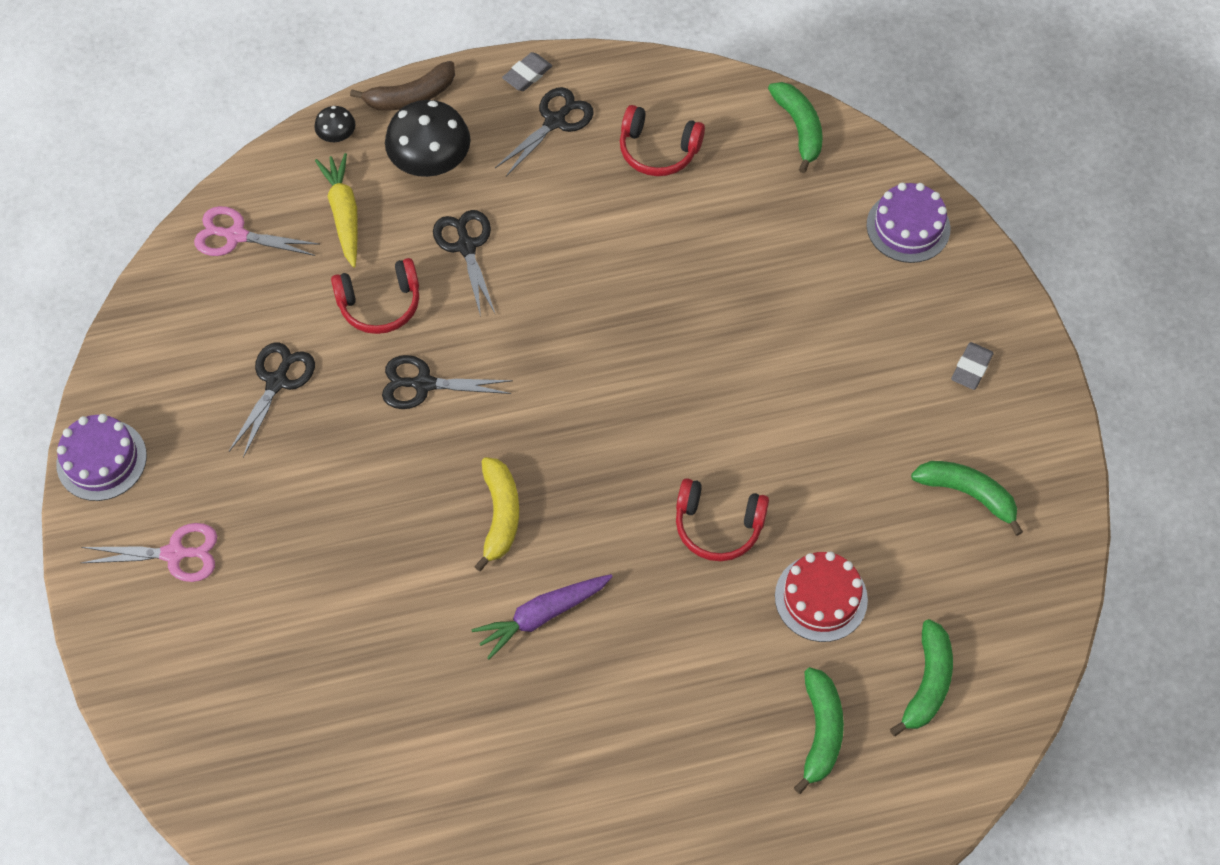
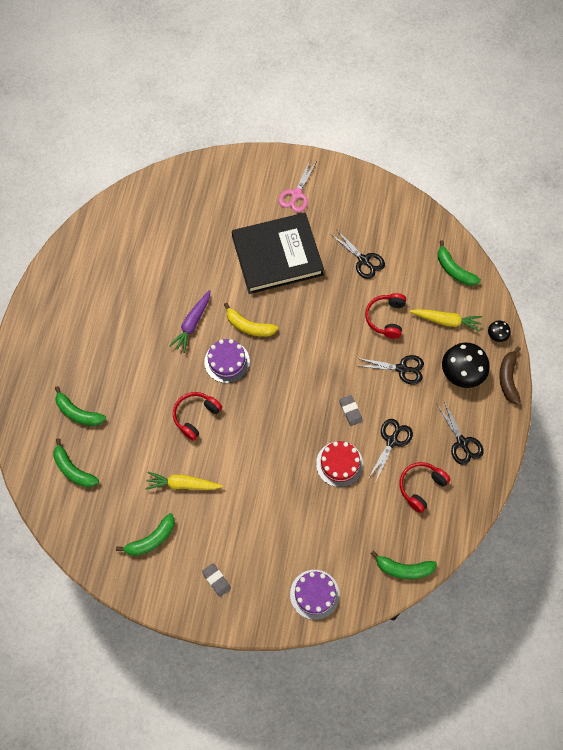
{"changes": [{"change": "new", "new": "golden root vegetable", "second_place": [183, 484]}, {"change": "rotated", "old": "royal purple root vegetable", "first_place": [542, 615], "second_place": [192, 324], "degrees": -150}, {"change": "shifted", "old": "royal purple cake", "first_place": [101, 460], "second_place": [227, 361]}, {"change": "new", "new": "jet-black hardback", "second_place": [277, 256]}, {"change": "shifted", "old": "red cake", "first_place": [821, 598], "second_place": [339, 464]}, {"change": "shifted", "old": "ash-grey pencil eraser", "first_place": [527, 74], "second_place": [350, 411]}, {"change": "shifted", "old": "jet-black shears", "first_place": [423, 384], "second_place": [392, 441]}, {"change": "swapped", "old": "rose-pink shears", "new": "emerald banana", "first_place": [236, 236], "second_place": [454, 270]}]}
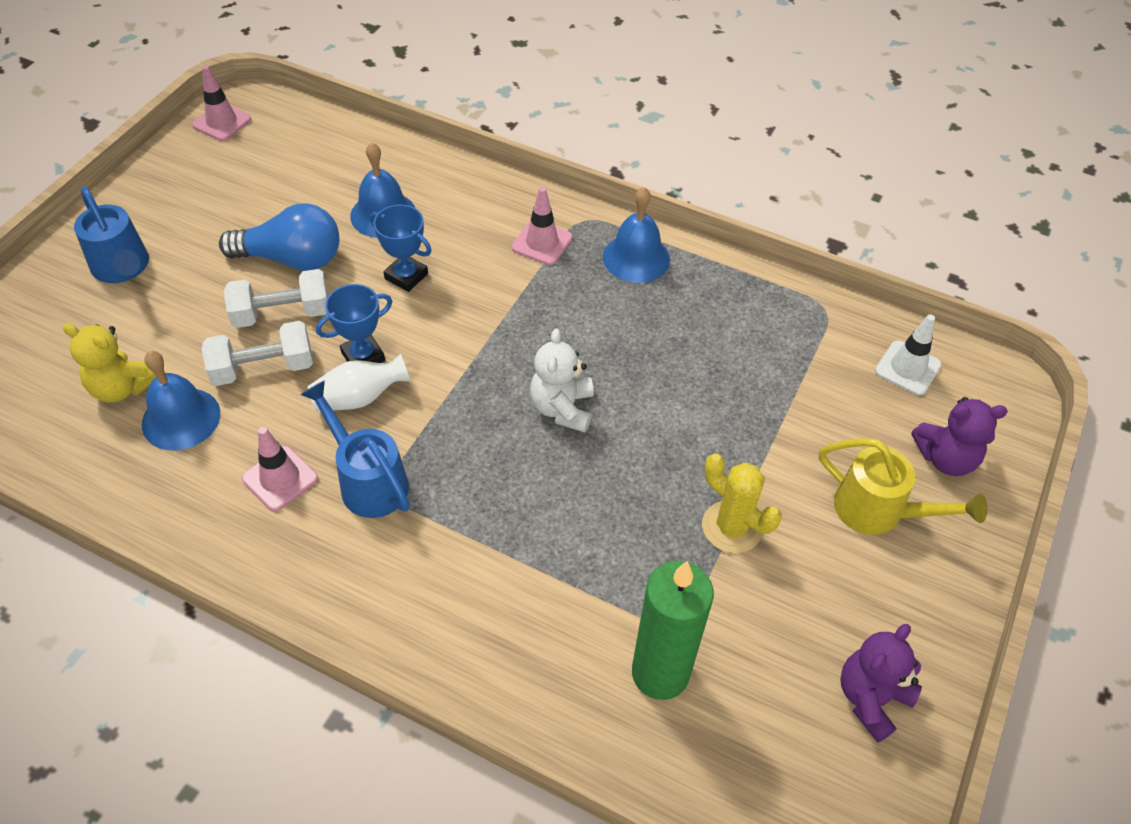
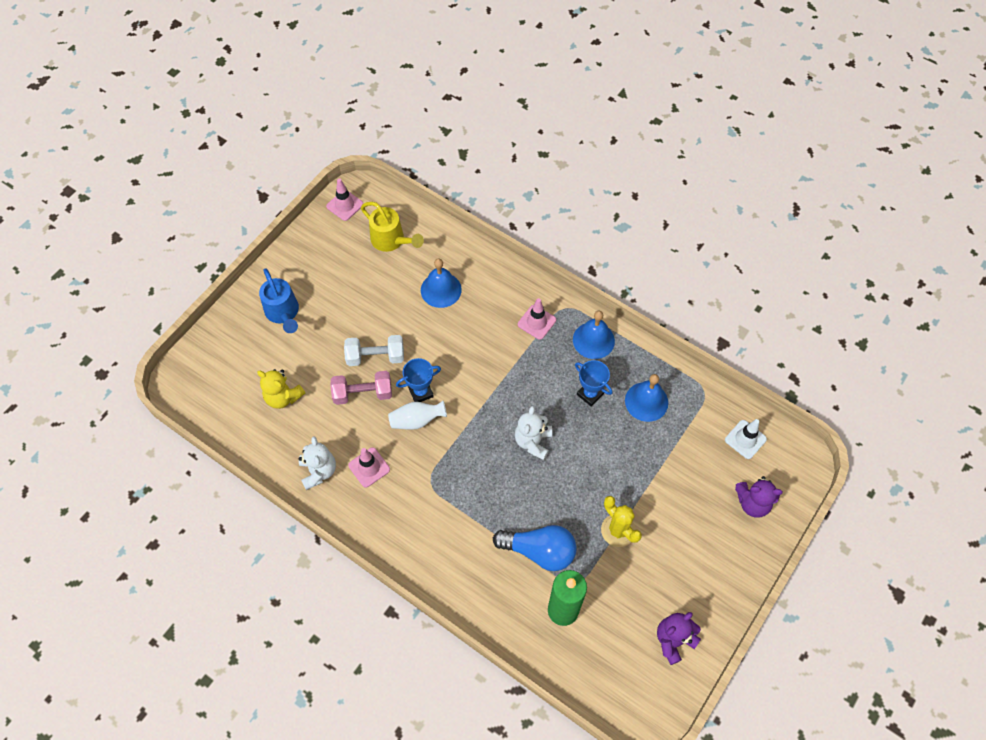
{"changes": [{"change": "new", "new": "white teddy", "second_place": [318, 471]}, {"change": "repainted", "old": "white hand weight", "new": "rose-pink hand weight", "first_place": [263, 368], "second_place": [363, 393]}, {"change": "shifted", "old": "golden watering can", "first_place": [878, 511], "second_place": [391, 240]}, {"change": "shifted", "old": "cobalt bulb", "first_place": [292, 259], "second_place": [539, 551]}, {"change": "shifted", "old": "cobalt award cup", "first_place": [406, 276], "second_place": [590, 394]}, {"change": "shifted", "old": "cobalt hand bell", "first_place": [181, 418], "second_place": [646, 401]}, {"change": "gone", "old": "cobalt watering can", "first_place": [368, 481]}]}
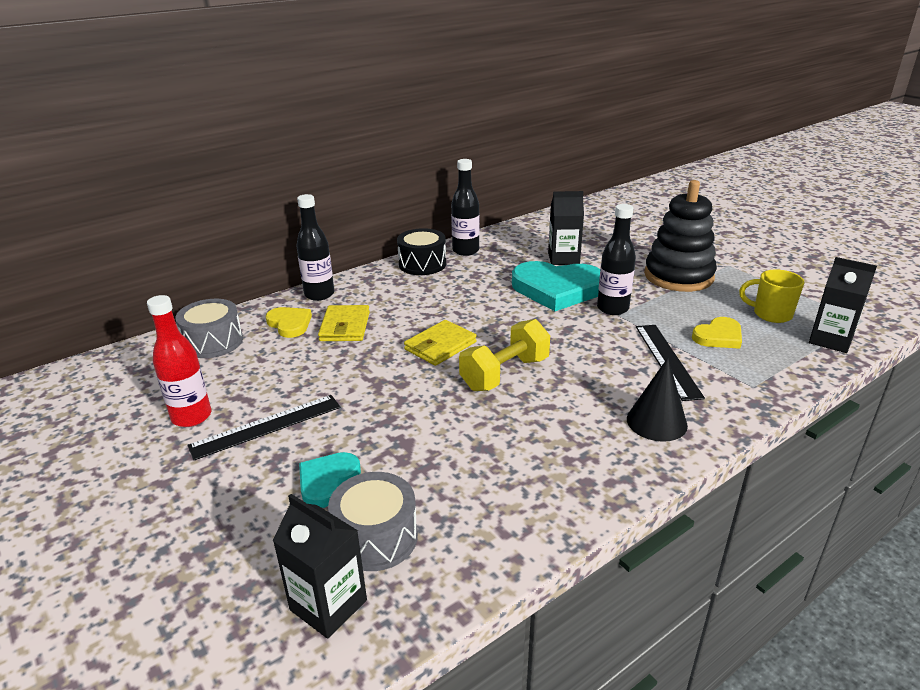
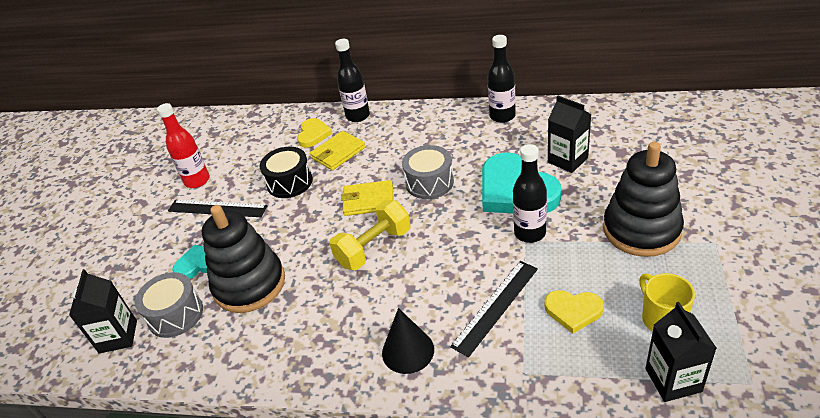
{"changes": [{"change": "new", "new": "jet-black stacking rings", "second_place": [249, 284]}, {"change": "shifted", "old": "jet-black snare drum", "first_place": [422, 264], "second_place": [290, 182]}, {"change": "rotated", "old": "golden hand weight", "first_place": [505, 374], "second_place": [374, 248], "degrees": -45}, {"change": "shifted", "old": "ash-grey snare drum", "first_place": [213, 342], "second_place": [429, 182]}]}
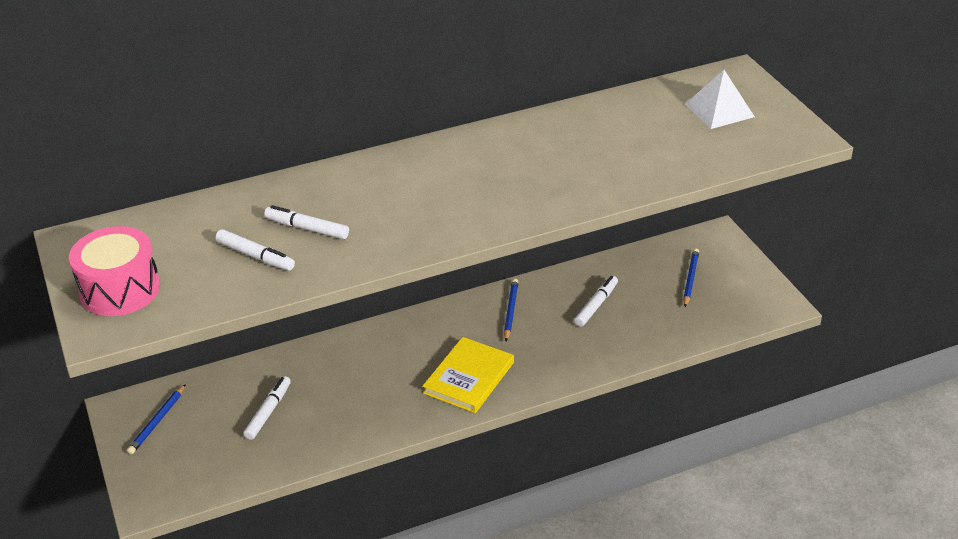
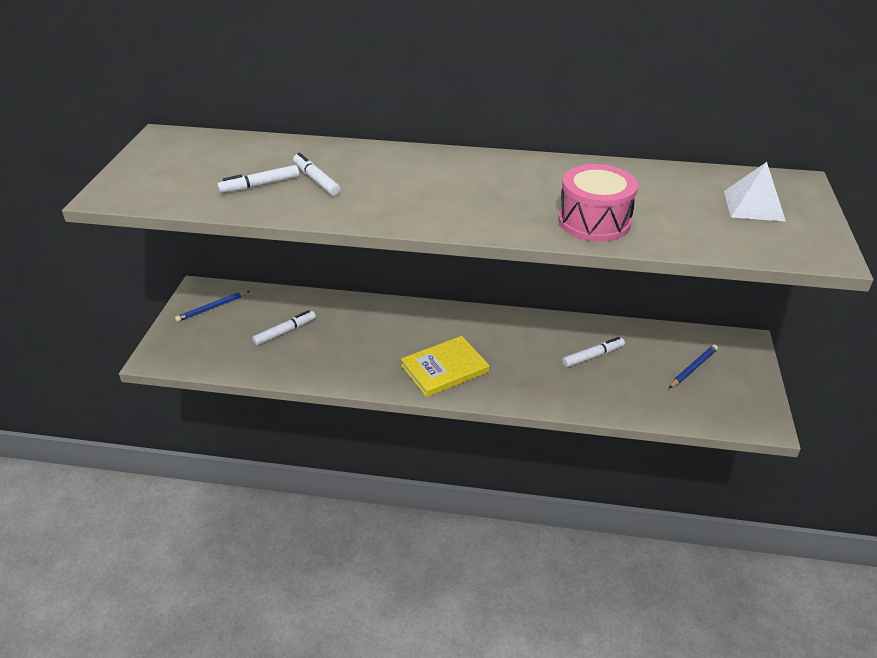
{"changes": [{"change": "rotated", "old": "white marker", "first_place": [255, 256], "second_place": [260, 185], "degrees": 90}, {"change": "shifted", "old": "rose-pink snare drum", "first_place": [120, 289], "second_place": [594, 221]}, {"change": "gone", "old": "cobalt wooden pencil", "first_place": [511, 311]}]}
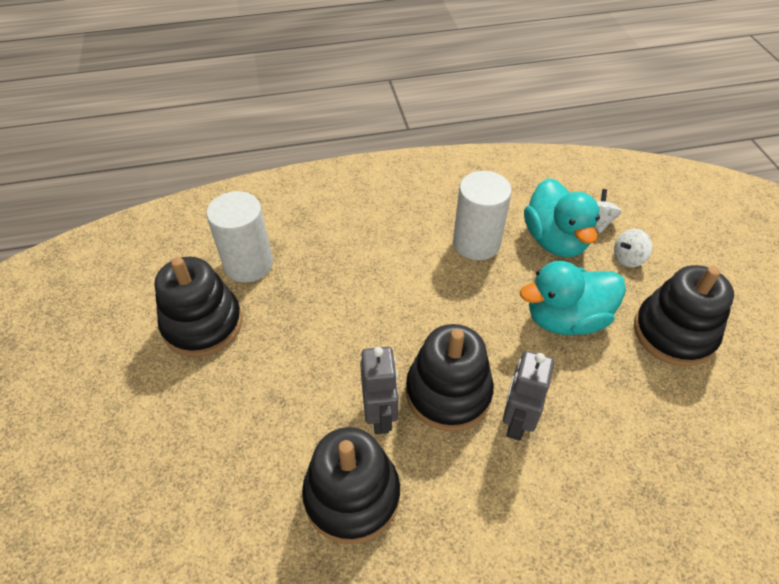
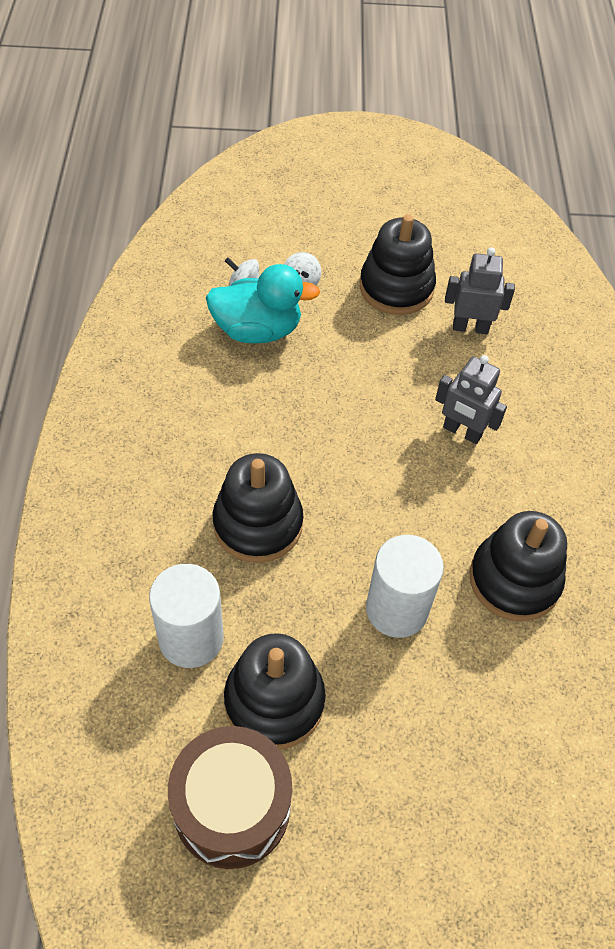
{"changes": [{"change": "new", "new": "russet snare drum", "second_place": [232, 807]}, {"change": "shifted", "old": "jet-black stacking rings", "first_place": [448, 392], "second_place": [258, 524]}, {"change": "shifted", "old": "white solid cylinder", "first_place": [476, 243], "second_place": [396, 609]}, {"change": "shifted", "old": "ash-grey toy robot", "first_place": [380, 415], "second_place": [470, 327]}, {"change": "gone", "old": "aqua toy duck", "first_place": [565, 319]}]}
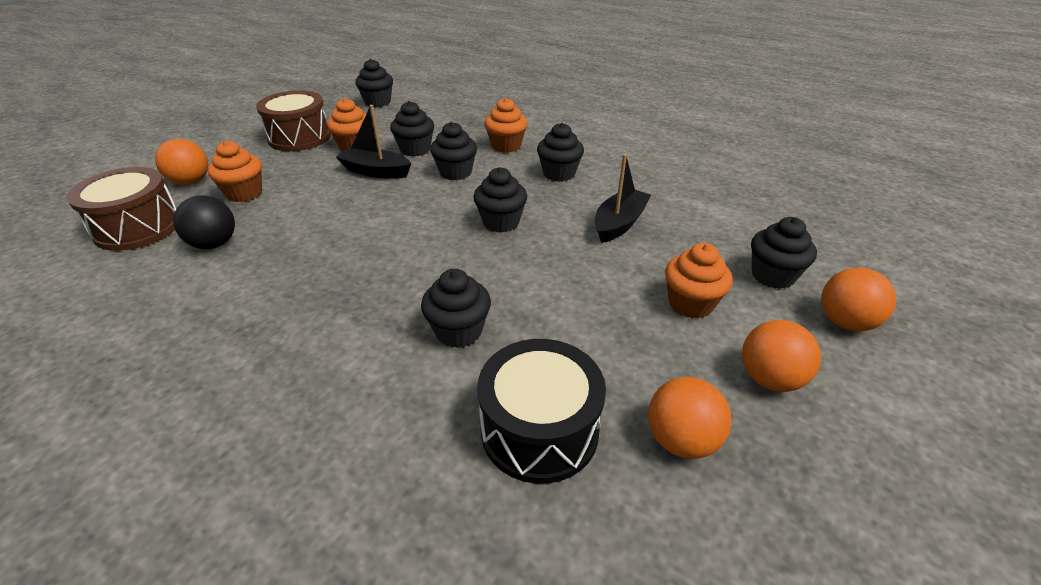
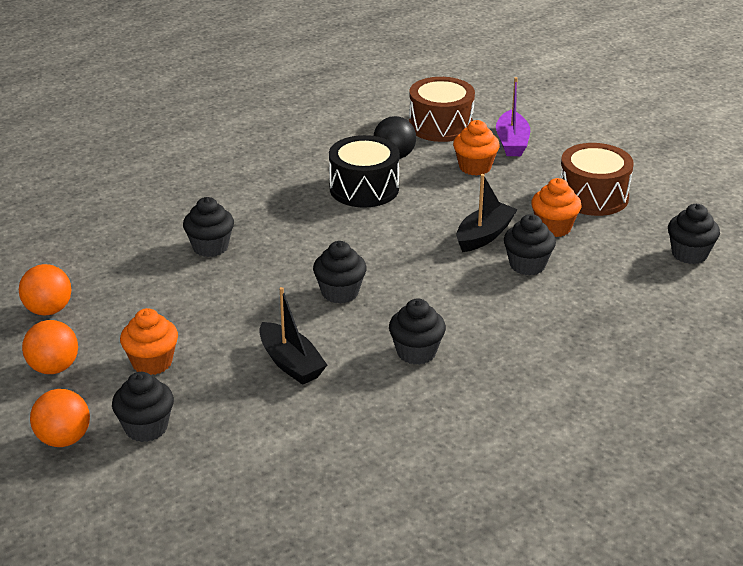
{"changes": [{"change": "shifted", "old": "jet-black snare drum", "first_place": [539, 429], "second_place": [364, 188]}, {"change": "swapped", "old": "orange sphere", "new": "royal purple sailboat", "first_place": [191, 182], "second_place": [512, 142]}, {"change": "gone", "old": "jet-black cupcake", "first_place": [455, 172]}, {"change": "gone", "old": "orange cupcake", "first_place": [506, 146]}]}
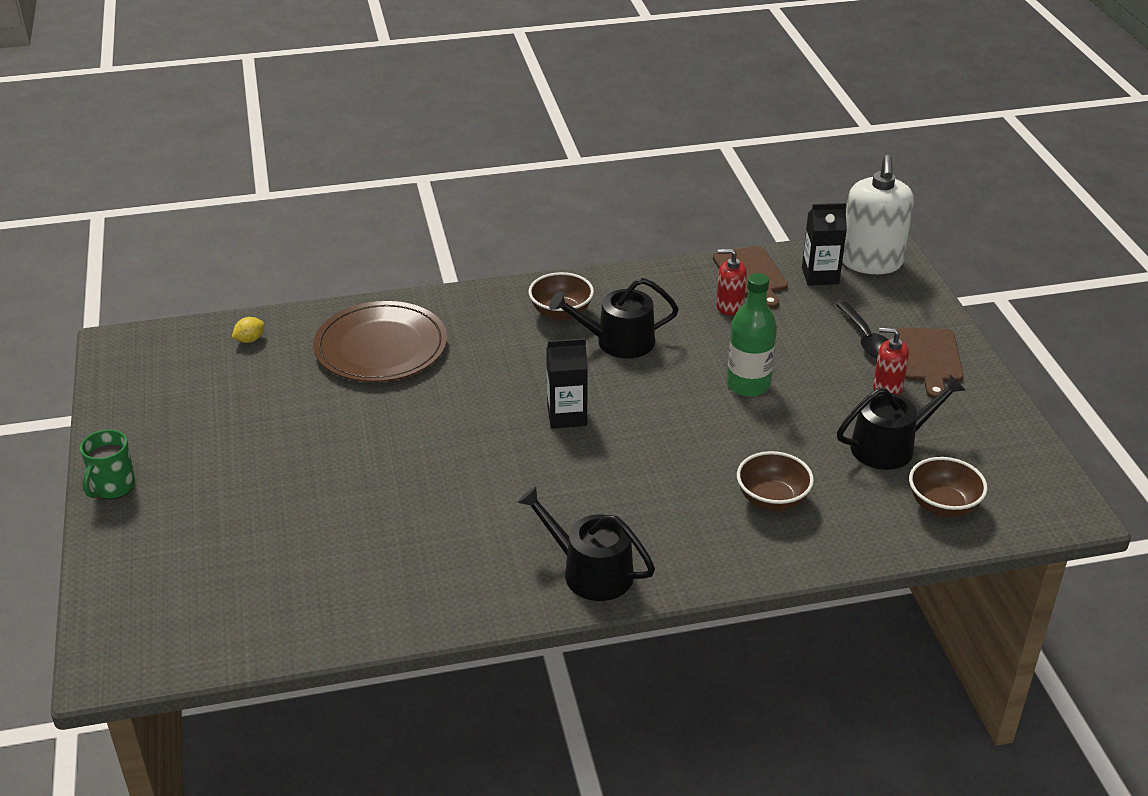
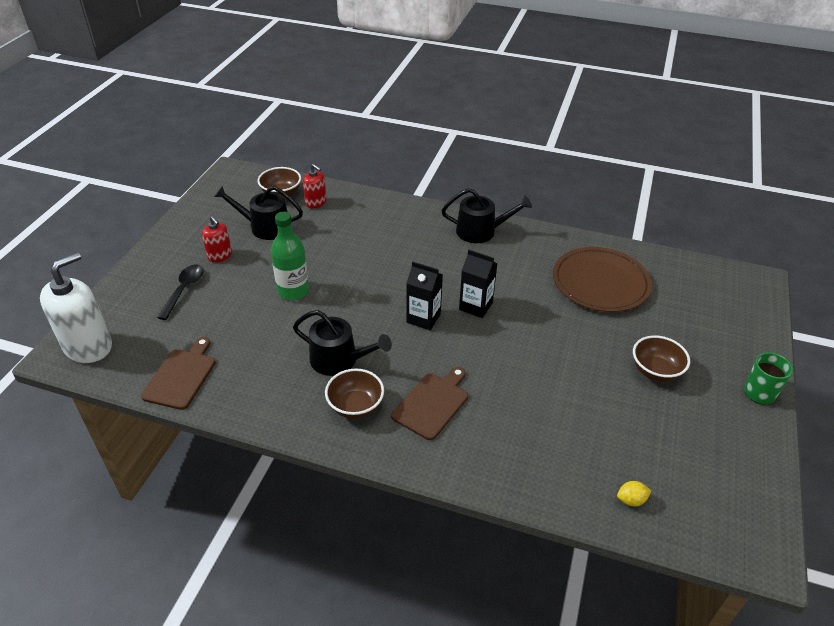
{"changes": [{"change": "shifted", "old": "red pump bottle", "first_place": [729, 306], "second_place": [316, 203]}, {"change": "shifted", "old": "russet cutting board", "first_place": [928, 358], "second_place": [432, 403]}, {"change": "rotated", "old": "jet-black watering can", "first_place": [590, 571], "second_place": [481, 231], "degrees": -60}, {"change": "shifted", "old": "jet-black juice carton", "first_place": [820, 276], "second_place": [475, 306]}, {"change": "shifted", "old": "russet dinner plate", "first_place": [381, 347], "second_place": [600, 282]}, {"change": "shifted", "old": "russet bowl", "first_place": [772, 500], "second_place": [655, 371]}]}
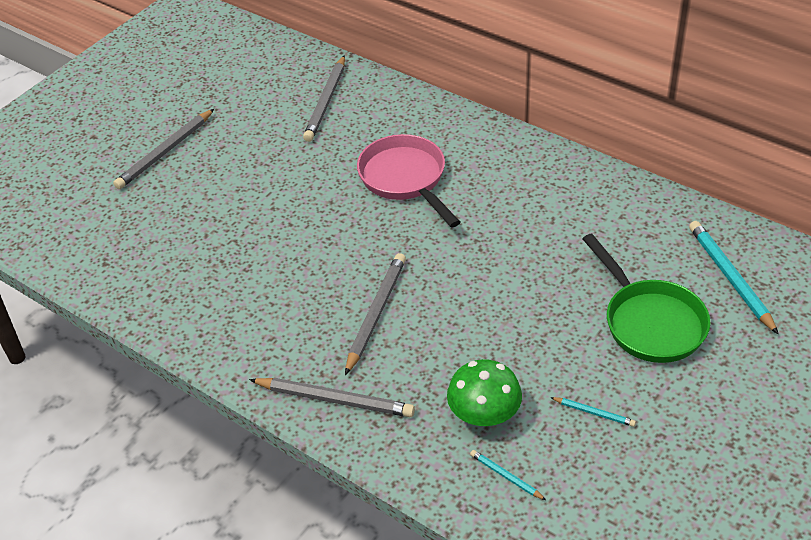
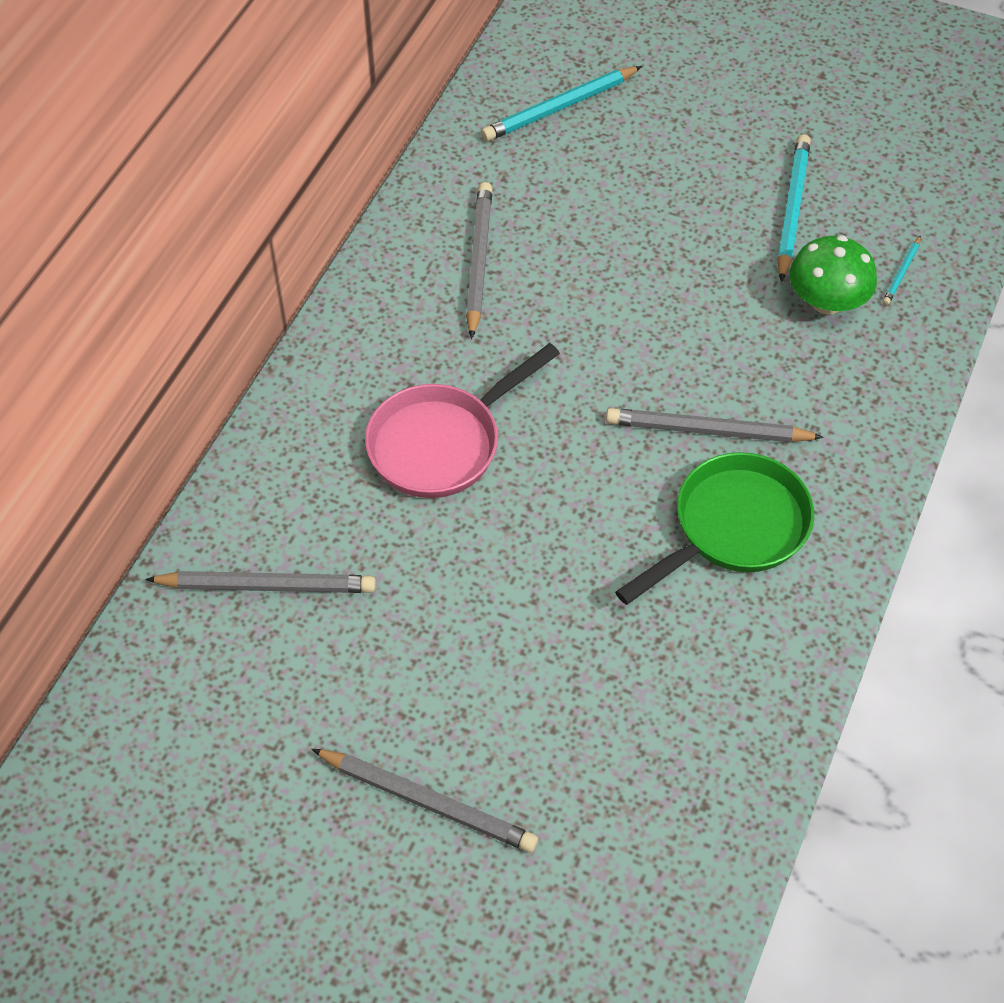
{"changes": [{"change": "shifted", "old": "ash-grey wooden pencil", "first_place": [335, 399], "second_place": [478, 261]}, {"change": "shifted", "old": "emerald frying pan", "first_place": [650, 322], "second_place": [732, 528]}, {"change": "scaled", "old": "aqua wooden pencil", "first_place": [594, 413], "second_place": [792, 209], "factor": 2.01}]}
